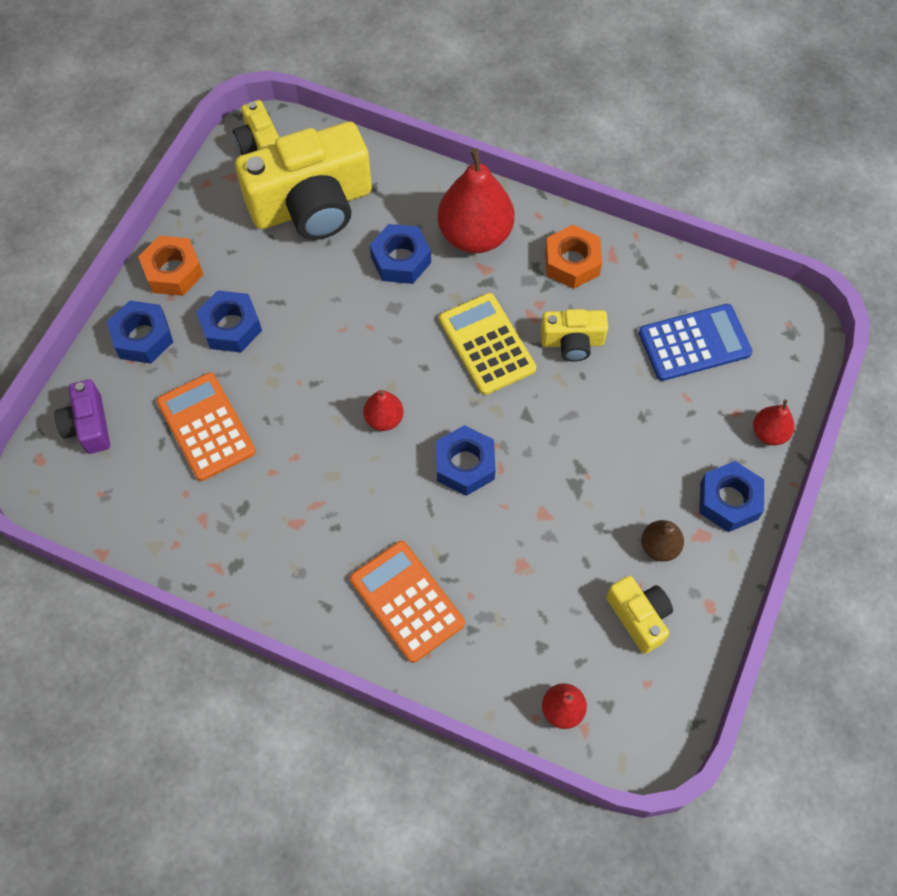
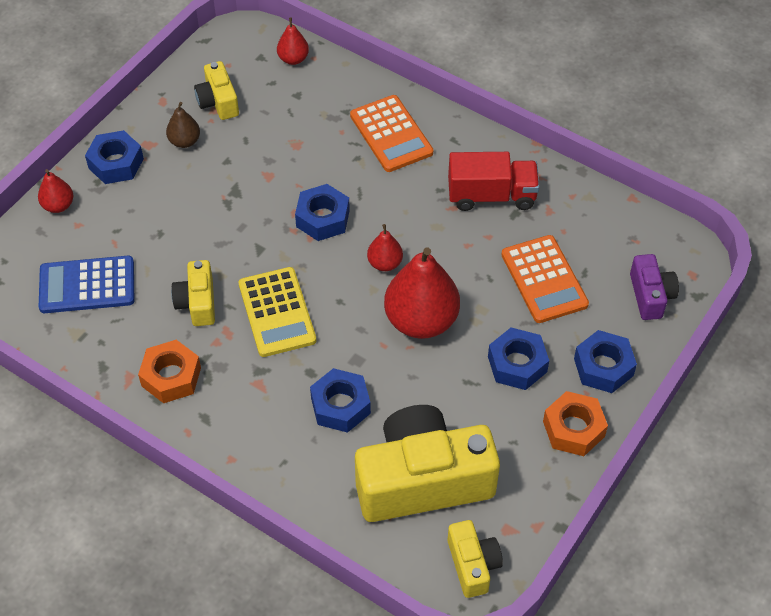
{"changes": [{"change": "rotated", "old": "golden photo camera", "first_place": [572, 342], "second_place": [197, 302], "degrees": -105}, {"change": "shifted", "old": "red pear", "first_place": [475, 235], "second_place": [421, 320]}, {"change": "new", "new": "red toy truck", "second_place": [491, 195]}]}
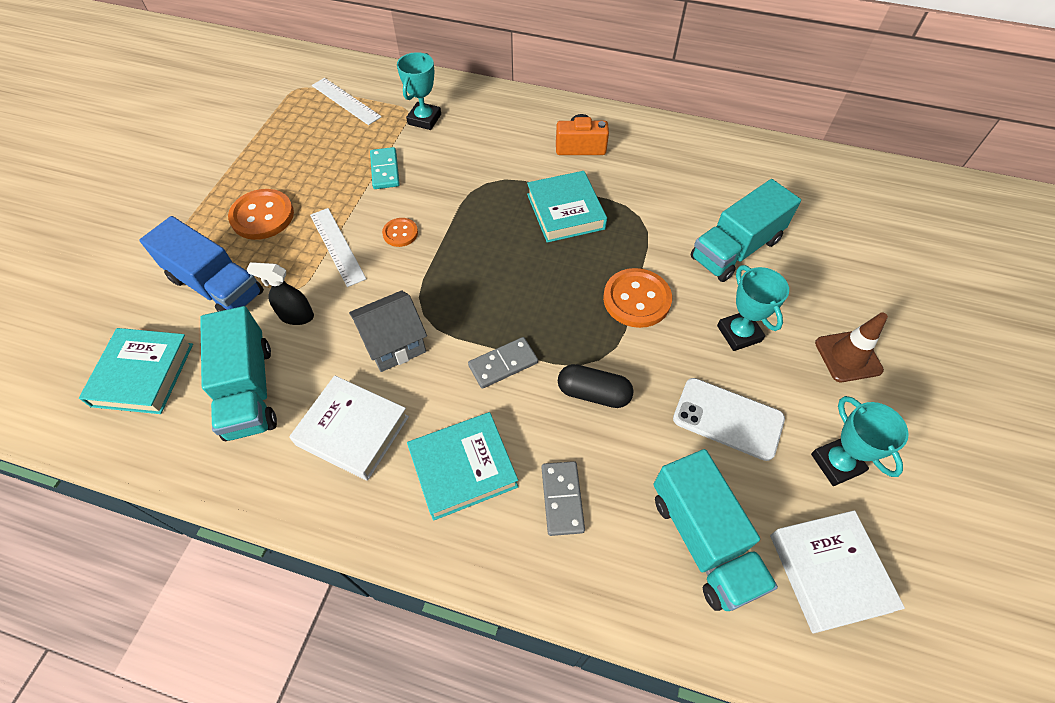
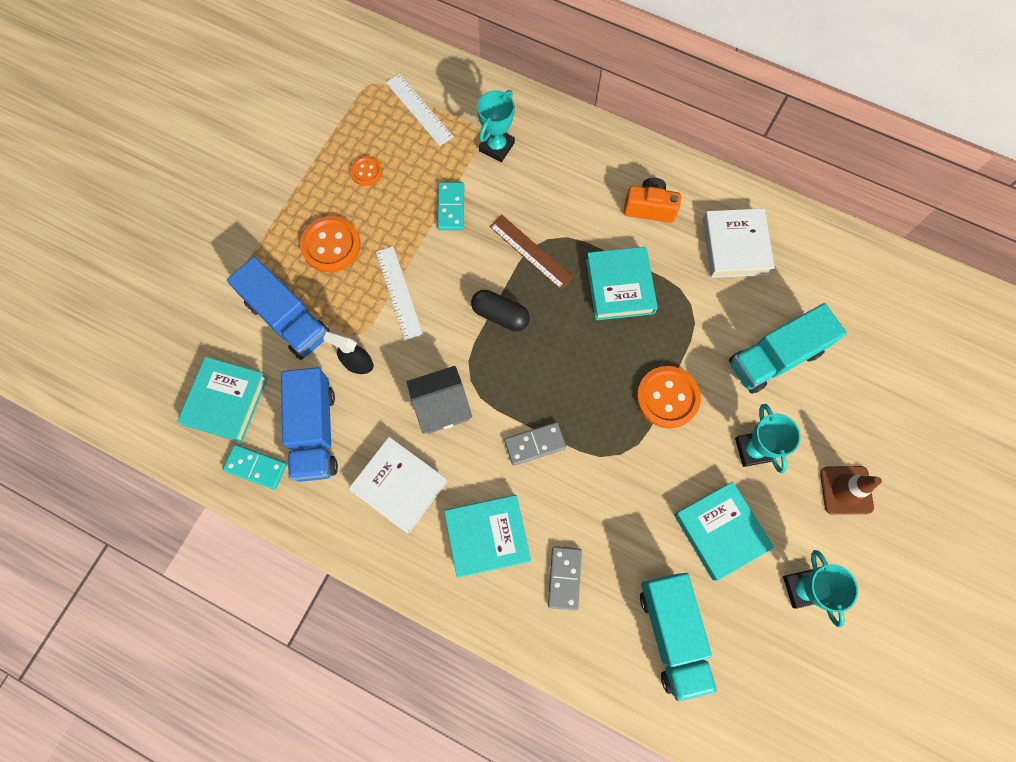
{"changes": [{"change": "new", "new": "aqua domino piece", "second_place": [255, 467]}, {"change": "repainted", "old": "aqua toy truck", "new": "cobalt toy truck", "first_place": [249, 390], "second_place": [315, 432]}, {"change": "shifted", "old": "orange sewing button", "first_place": [400, 233], "second_place": [366, 172]}, {"change": "shifted", "old": "jet-black pill shape", "first_place": [593, 393], "second_place": [500, 315]}, {"change": "new", "new": "russet straightedge", "second_place": [530, 252]}, {"change": "swapped", "old": "white mobile phone", "new": "aqua hardback", "first_place": [728, 419], "second_place": [720, 531]}, {"change": "shifted", "old": "white hardback", "first_place": [829, 572], "second_place": [735, 246]}]}
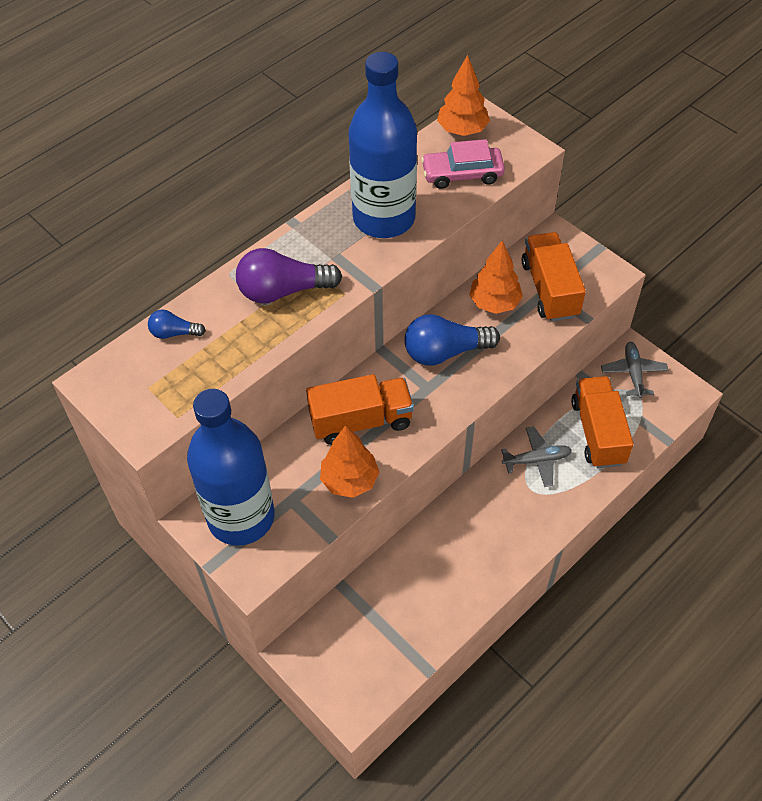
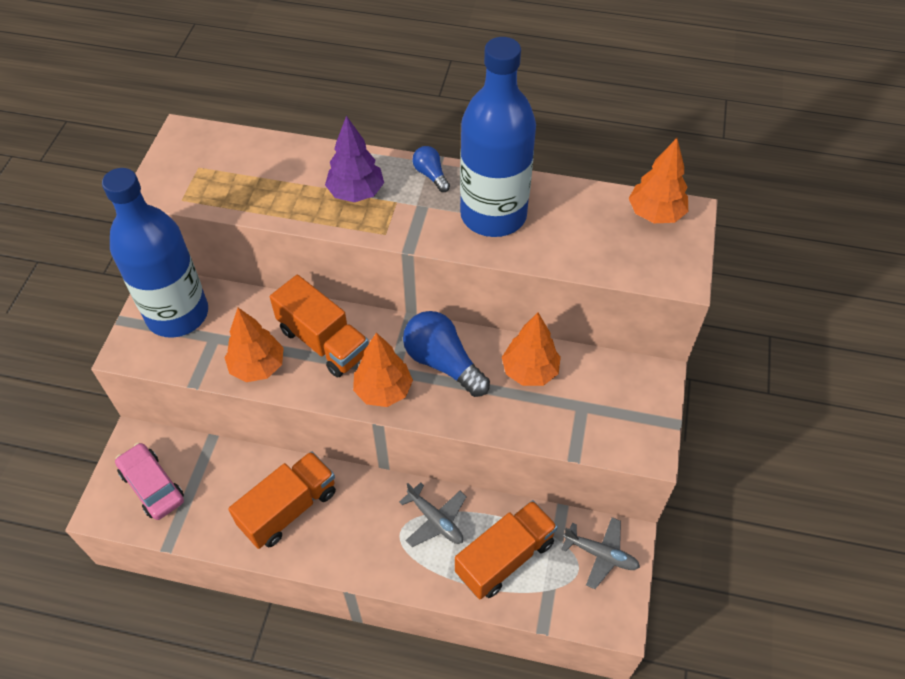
{"changes": [{"change": "shifted", "old": "rose-pink automobile", "first_place": [462, 174], "second_place": [152, 486]}, {"change": "shifted", "old": "orange toy truck", "first_place": [549, 289], "second_place": [288, 509]}, {"change": "swapped", "old": "royal purple bulb", "new": "royal purple toy tree", "first_place": [283, 291], "second_place": [356, 193]}, {"change": "new", "new": "orange toy tree", "second_place": [383, 390]}, {"change": "shifted", "old": "cobalt bulb", "first_place": [174, 333], "second_place": [431, 175]}, {"change": "rotated", "old": "ash-grey plane", "first_place": [633, 373], "second_place": [601, 554], "degrees": 60}]}
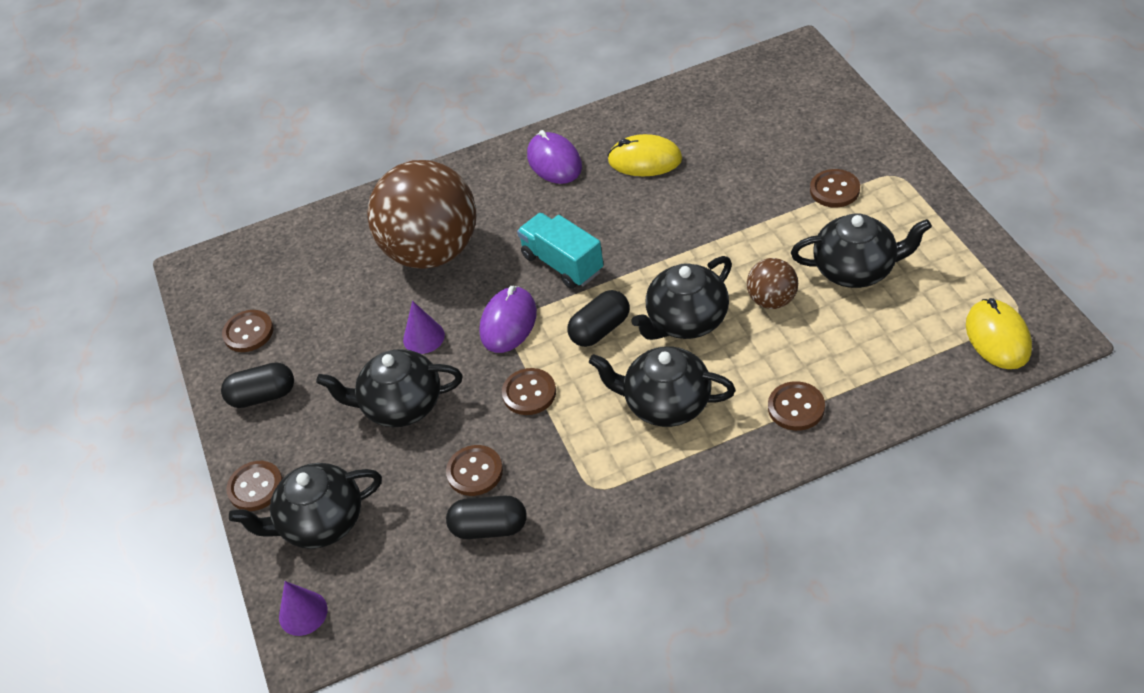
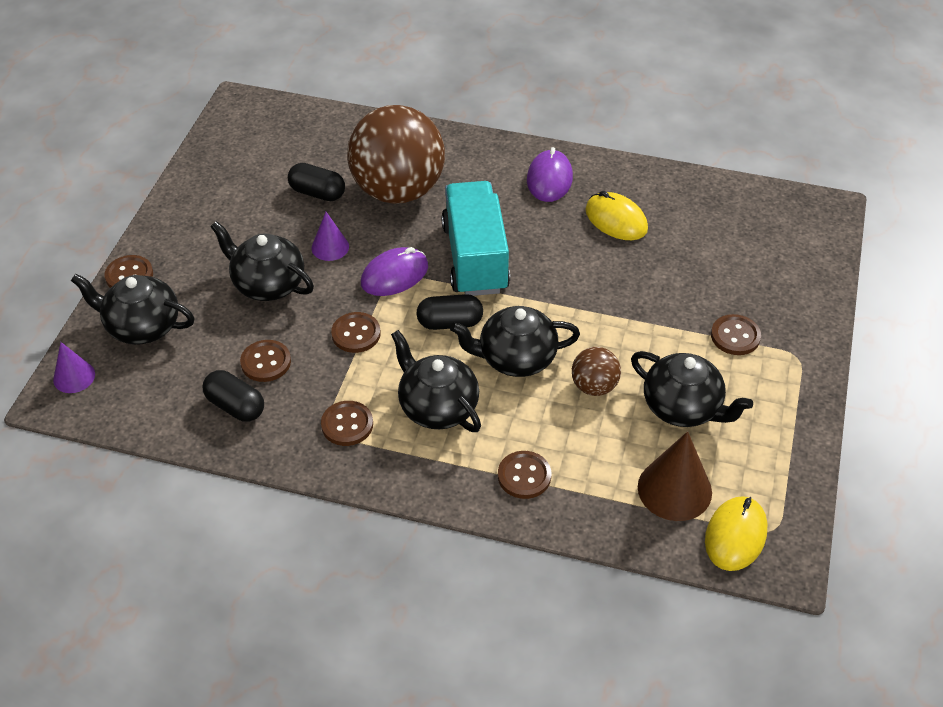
{"changes": [{"change": "shifted", "old": "jet-black pill shape", "first_place": [263, 396], "second_place": [317, 193]}, {"change": "shifted", "old": "russet sewing button", "first_place": [248, 332], "second_place": [347, 424]}, {"change": "scaled", "old": "aqua toy truck", "first_place": [562, 264], "second_place": [475, 258], "factor": 1.5}, {"change": "new", "new": "russet cone", "second_place": [674, 489]}]}
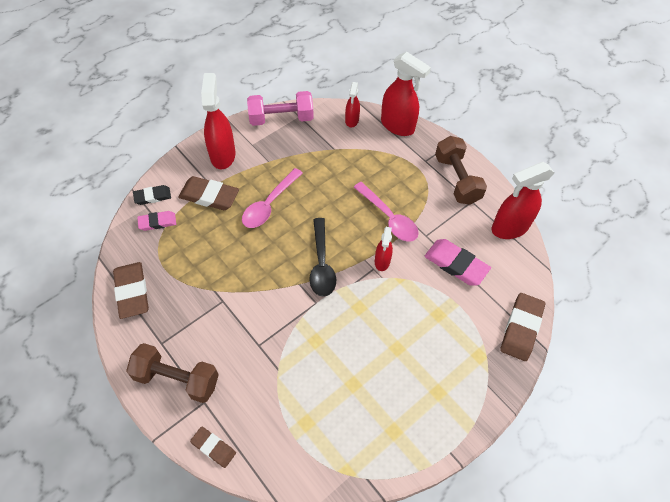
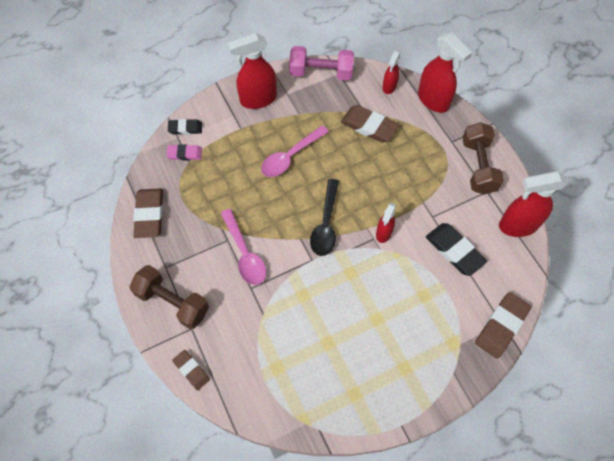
{"changes": [{"change": "shifted", "old": "rose-pink spoon", "first_place": [389, 218], "second_place": [245, 253]}, {"change": "rotated", "old": "red sprayer", "first_place": [223, 155], "second_place": [258, 99], "degrees": -120}, {"change": "shifted", "old": "russet pencil eraser", "first_place": [209, 196], "second_place": [369, 126]}, {"change": "repainted", "old": "rose-pink pencil eraser", "new": "jet-black pencil eraser", "first_place": [456, 264], "second_place": [454, 251]}]}
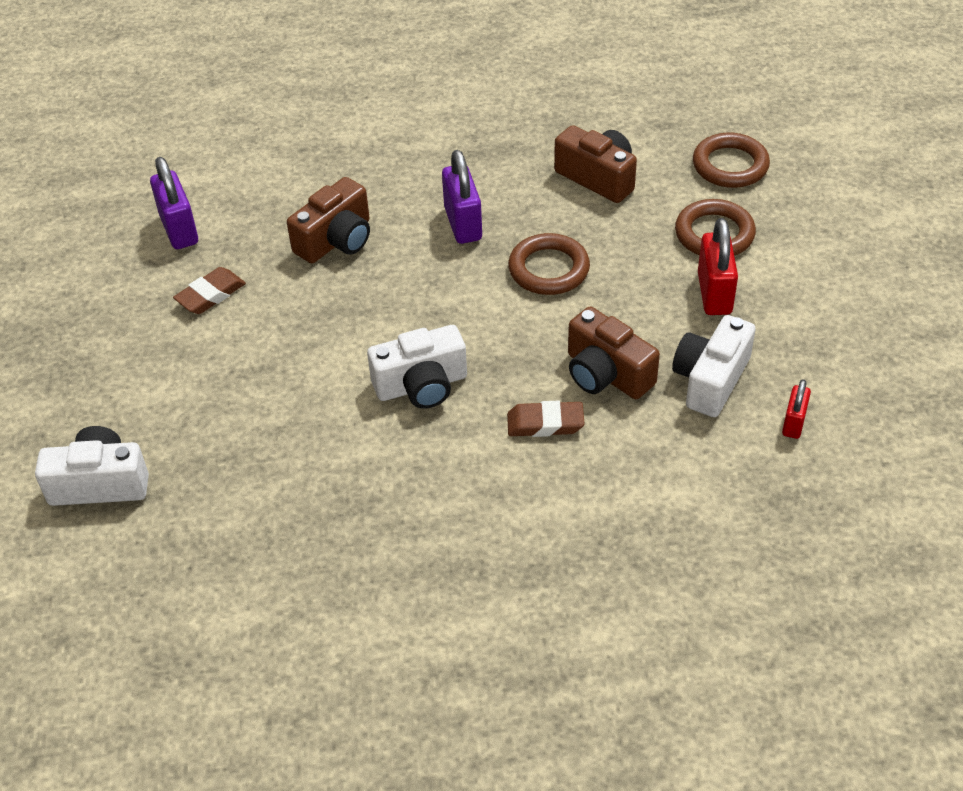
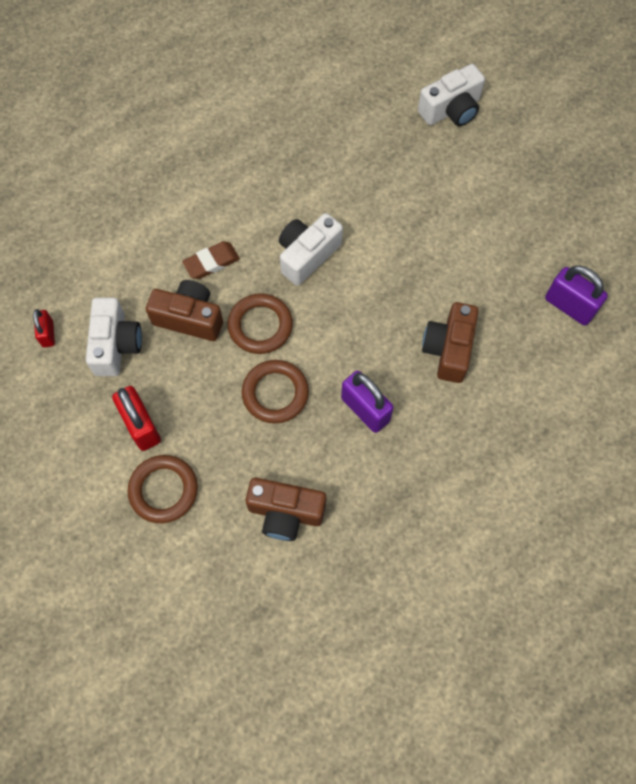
{"changes": [{"change": "shifted", "old": "russet ring", "first_place": [730, 165], "second_place": [260, 326]}, {"change": "gone", "old": "russet pencil eraser", "first_place": [210, 295]}]}
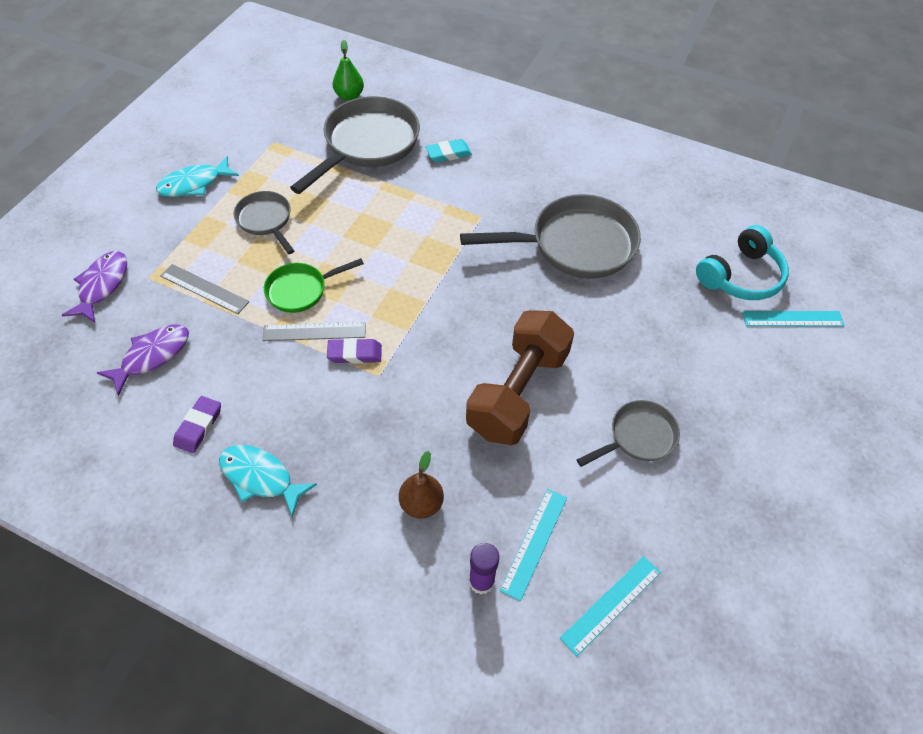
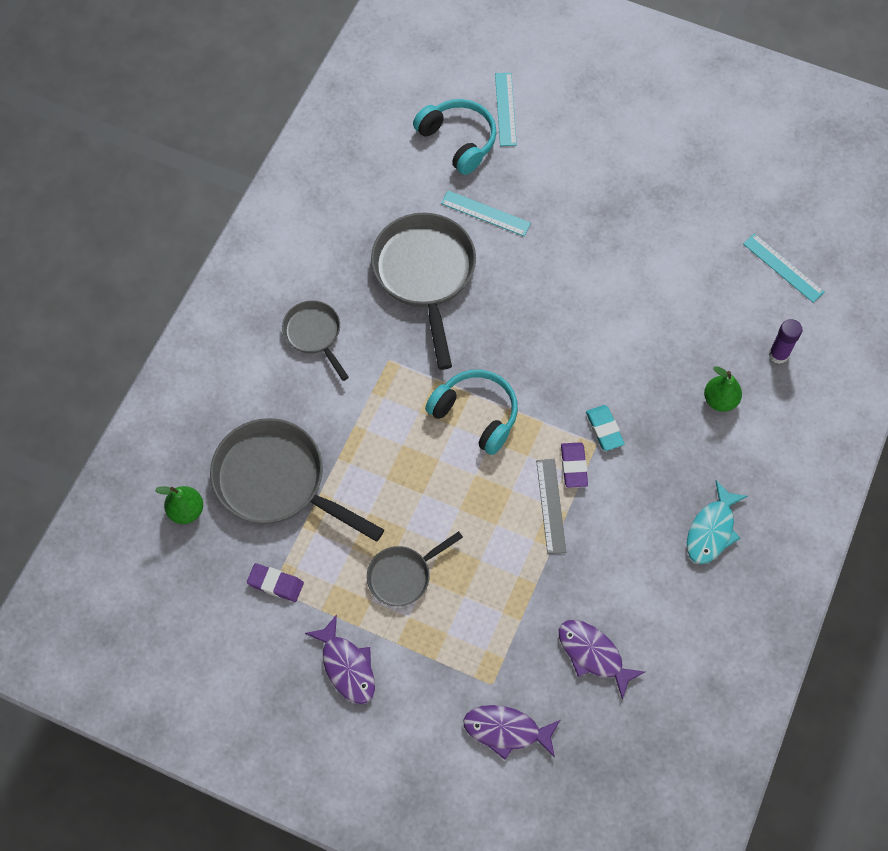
{"changes": [{"change": "shifted", "old": "royal purple pencil eraser", "first_place": [198, 426], "second_place": [275, 584]}, {"change": "shifted", "old": "ash-grey frying pan", "first_place": [638, 437], "second_place": [314, 334]}, {"change": "repainted", "old": "aqua fish", "new": "royal purple fish", "first_place": [194, 184], "second_place": [346, 666]}, {"change": "new", "new": "aqua over-ear headphones", "second_place": [475, 415]}, {"change": "shifted", "old": "aqua straightedge", "first_place": [534, 543], "second_place": [485, 213]}, {"change": "shifted", "old": "aqua pencil eraser", "first_place": [448, 153], "second_place": [604, 429]}, {"change": "repainted", "old": "russet pear", "new": "emerald pear", "first_place": [421, 504], "second_place": [720, 400]}, {"change": "gone", "old": "ash-grey straightedge", "first_place": [204, 289]}, {"change": "gone", "old": "emerald frying pan", "first_place": [301, 290]}, {"change": "gone", "old": "russet hand weight", "first_place": [518, 392]}]}
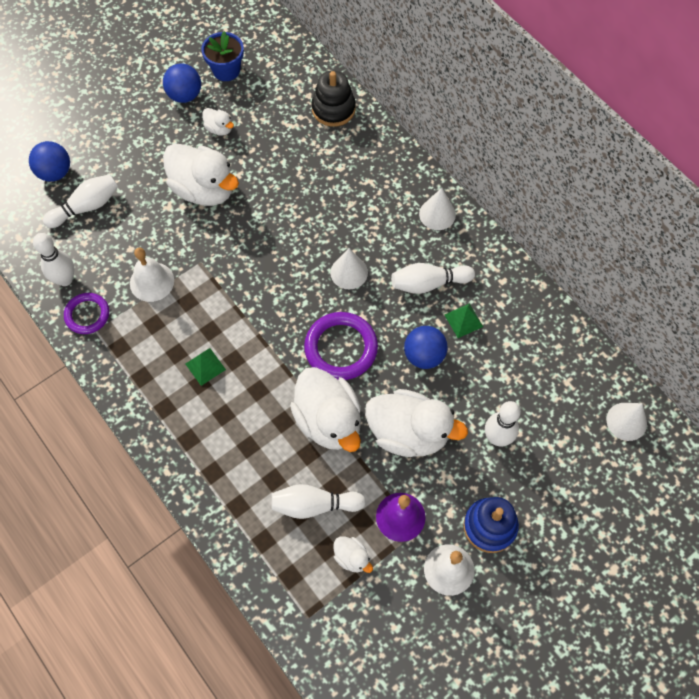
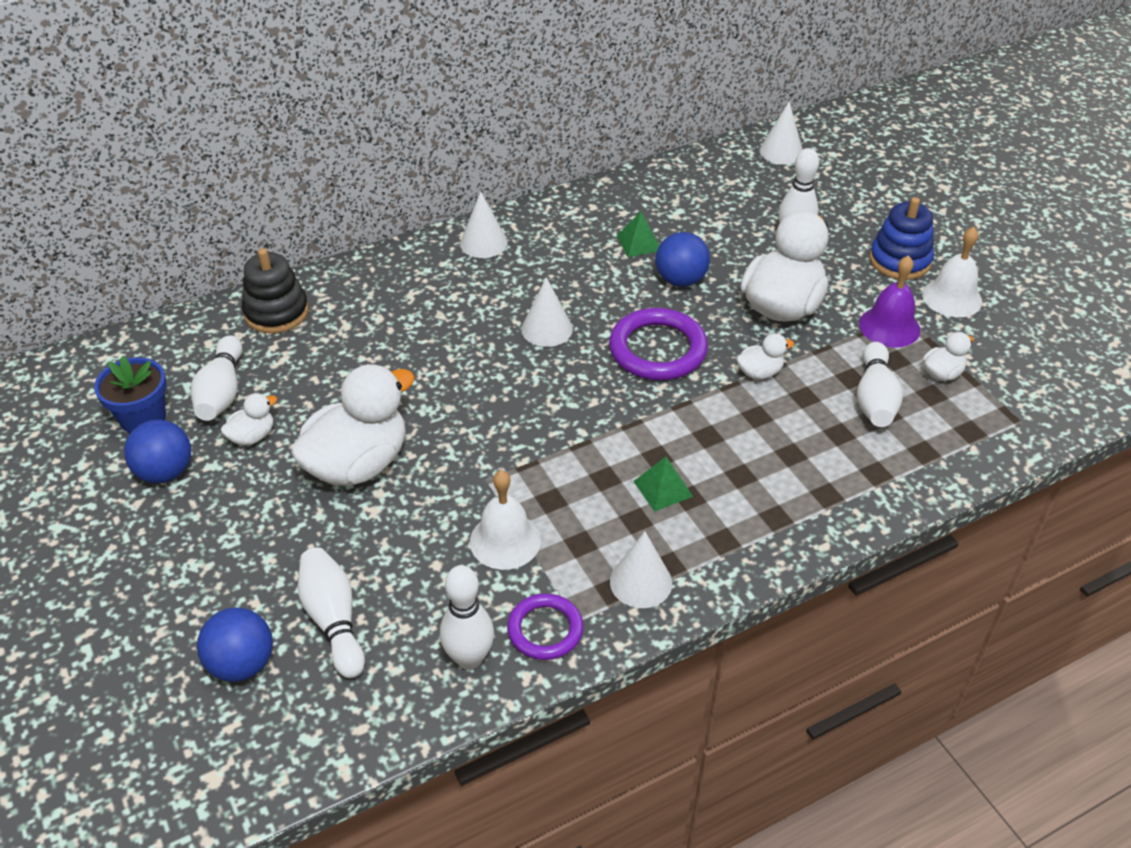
{"changes": [{"change": "shifted", "old": "white bowling pin", "first_place": [428, 283], "second_place": [222, 392]}, {"change": "new", "new": "white cone", "second_place": [641, 582]}, {"change": "scaled", "old": "white toy duck", "first_place": [328, 420], "second_place": [759, 372], "factor": 0.45}]}
